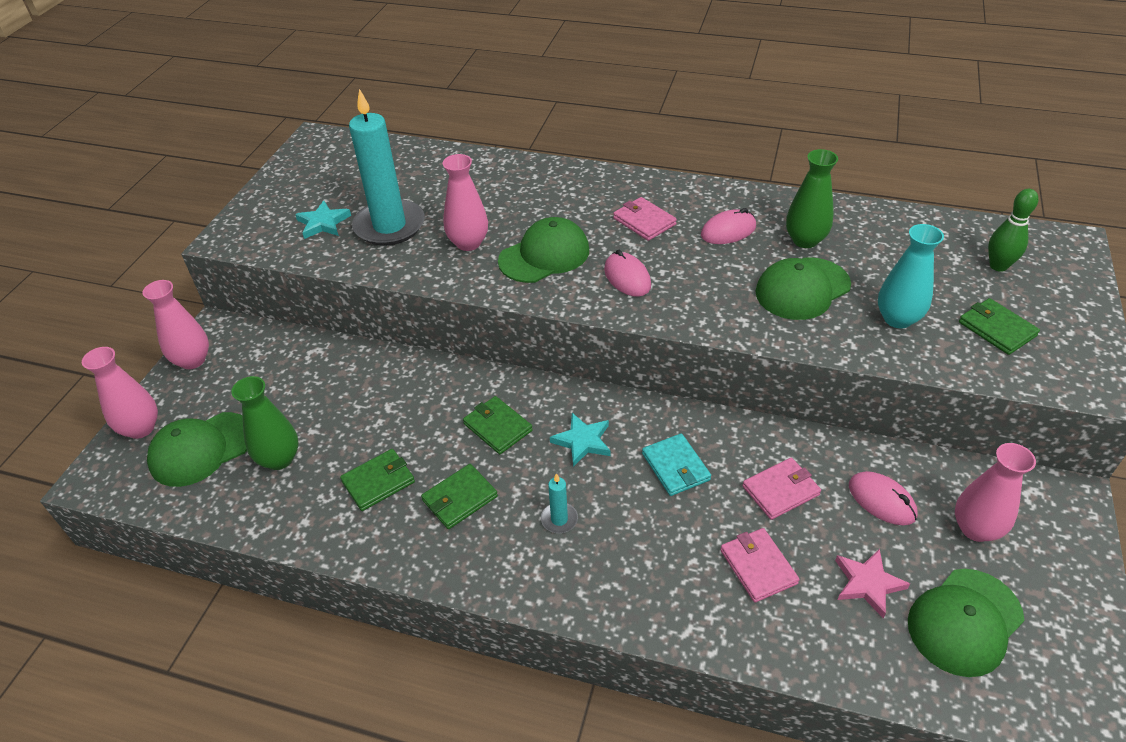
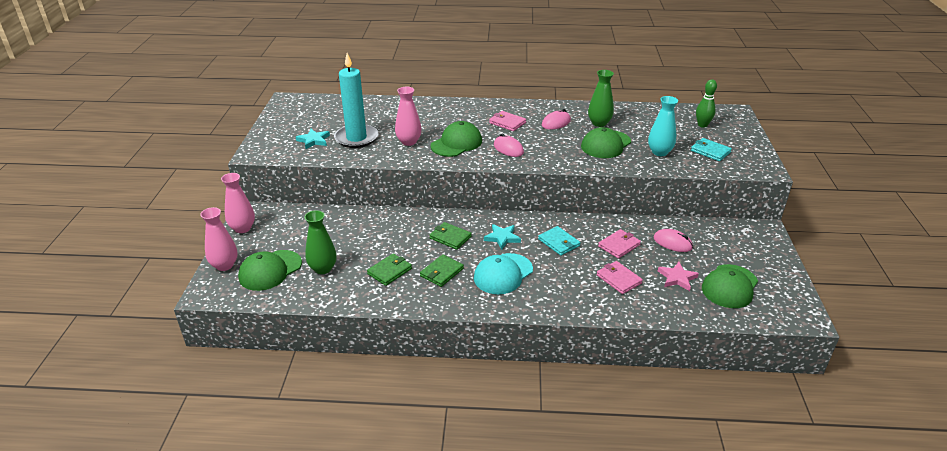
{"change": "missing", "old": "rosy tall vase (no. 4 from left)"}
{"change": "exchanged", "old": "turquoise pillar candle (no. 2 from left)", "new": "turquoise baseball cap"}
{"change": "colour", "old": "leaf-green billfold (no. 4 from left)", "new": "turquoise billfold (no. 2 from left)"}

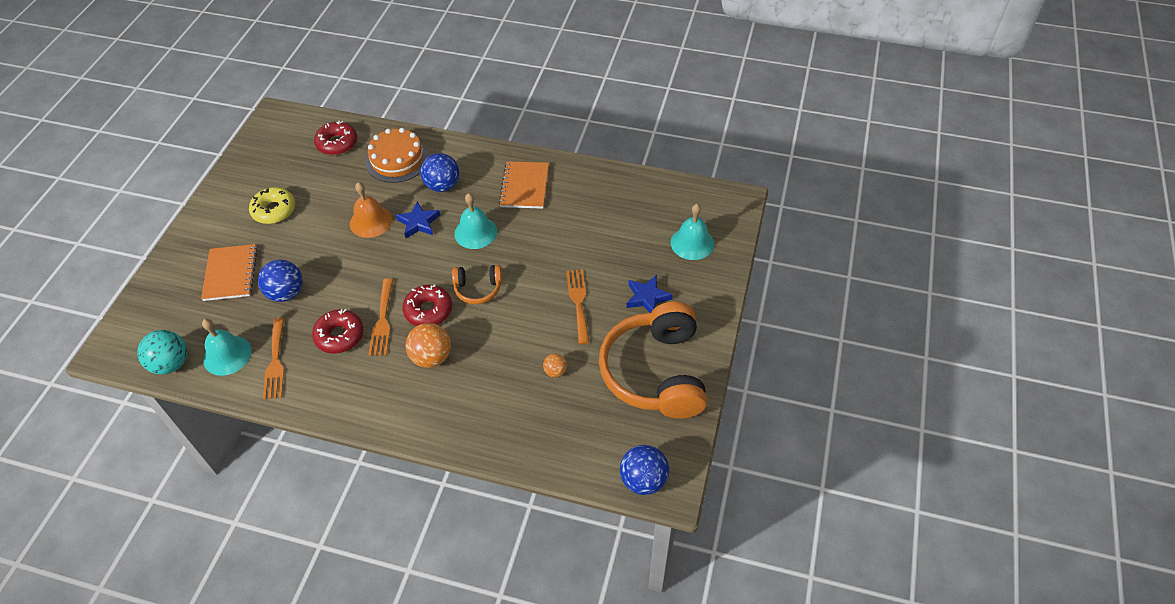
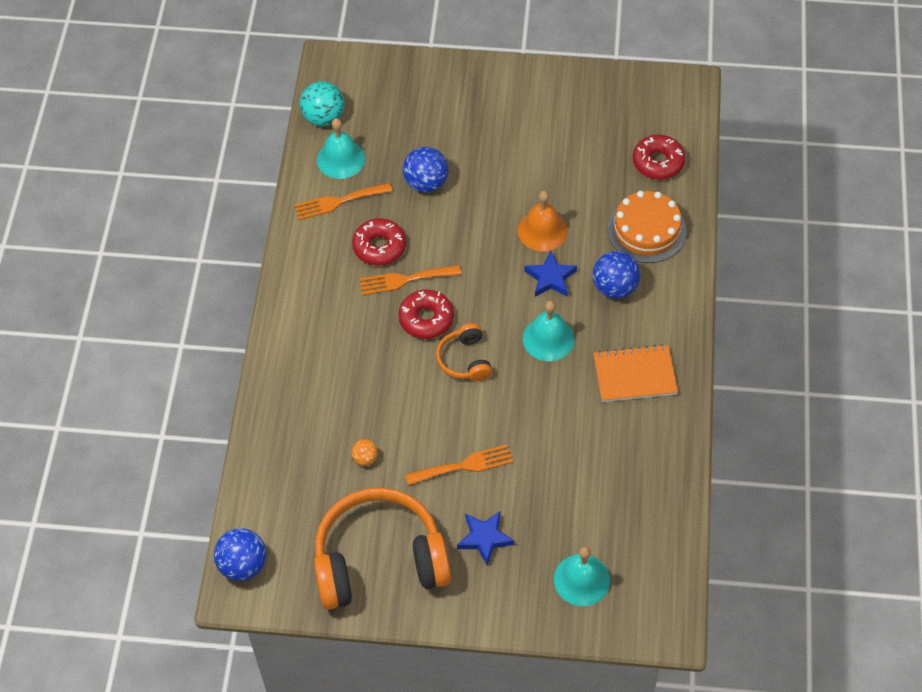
{"change": "missing", "old": "orange notebook (no. 1 from left)"}
{"change": "missing", "old": "bright yellow donut"}
{"change": "missing", "old": "orange sphere (no. 1 from left)"}

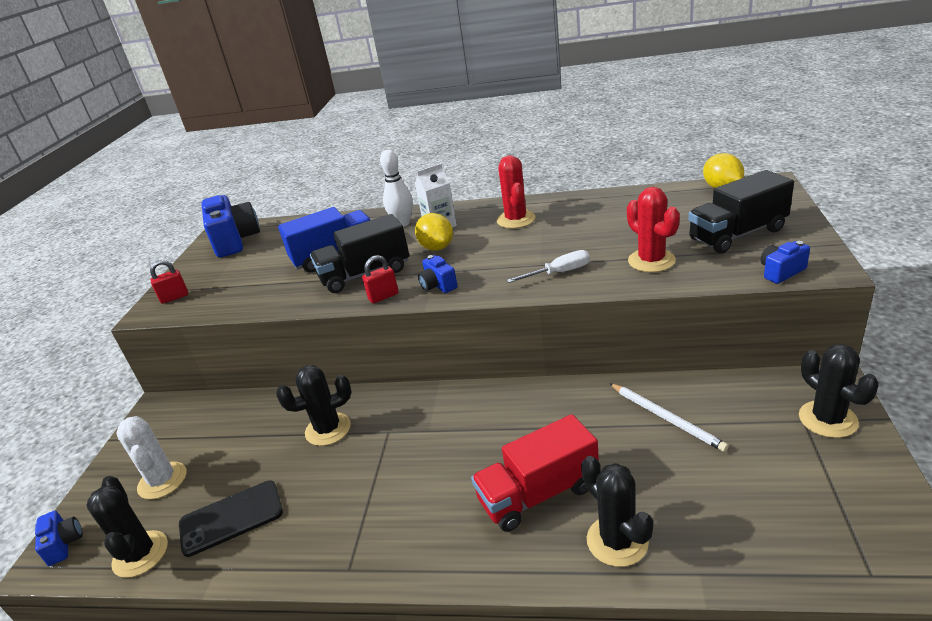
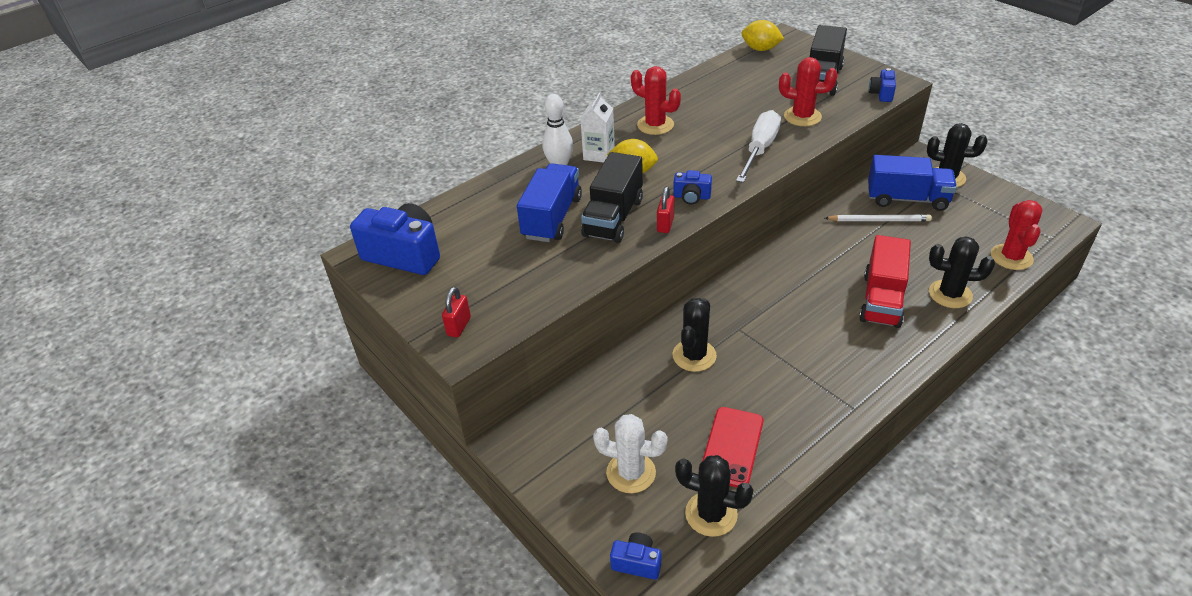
{"change": "appeared", "new": "blue toy truck (no. 2 from left)"}
{"change": "appeared", "new": "red prickly plant (no. 3 from left)"}
{"change": "colour", "old": "black mobile phone", "new": "red mobile phone"}
{"change": "size", "old": "snow-white screwdriver", "factor": 1.6}

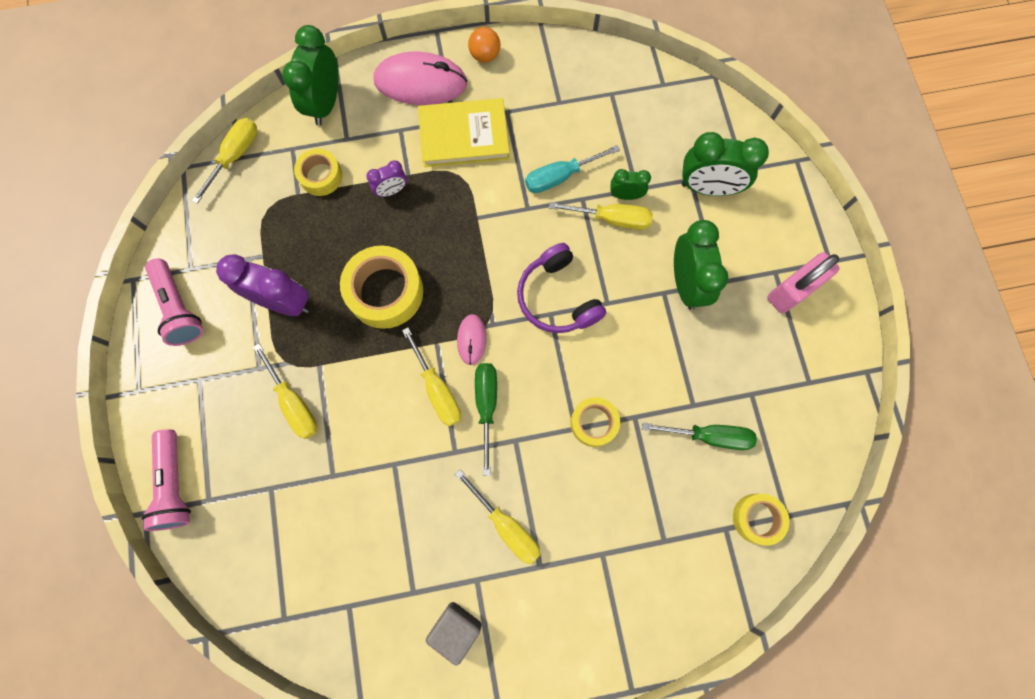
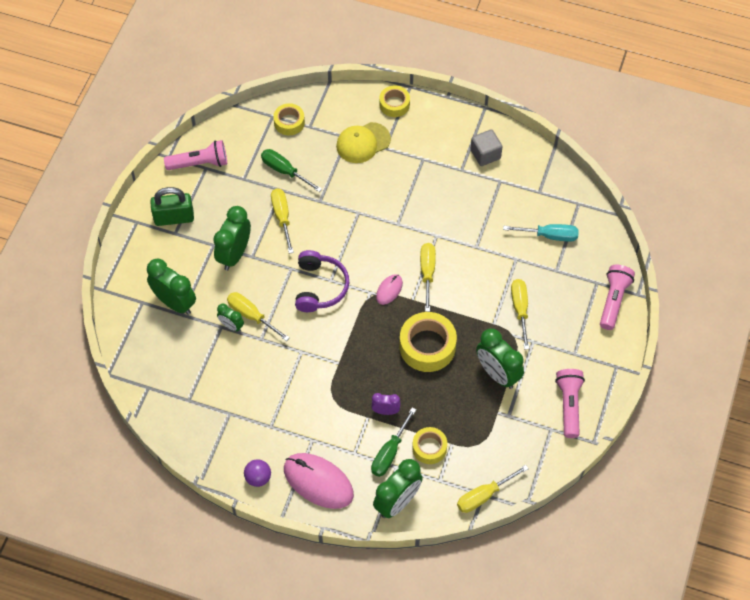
{"change": "missing", "old": "bright yellow hardback"}
{"change": "appeared", "new": "rosy flashlight (no. 1 from left)"}
{"change": "appeared", "new": "bright yellow baseball cap"}
{"change": "relocated", "old": "bright yellow screwdriver (no. 4 from left in the first image)", "new": "bright yellow screwdriver (no. 2 from left)"}
{"change": "relocated", "old": "leaf-green screwdriver (no. 1 from left in the first image)", "new": "leaf-green screwdriver (no. 2 from left)"}
{"change": "relocated", "old": "turquoise screwdriver"}
{"change": "relocated", "old": "bright yellow tape (no. 3 from left in the first image)", "new": "bright yellow tape (no. 2 from left)"}
{"change": "colour", "old": "royal purple clock (no. 1 from left)", "new": "leaf-green clock (no. 5 from left)"}
{"change": "colour", "old": "orange sphere", "new": "royal purple sphere"}
{"change": "colour", "old": "rosy small lock", "new": "leaf-green small lock"}

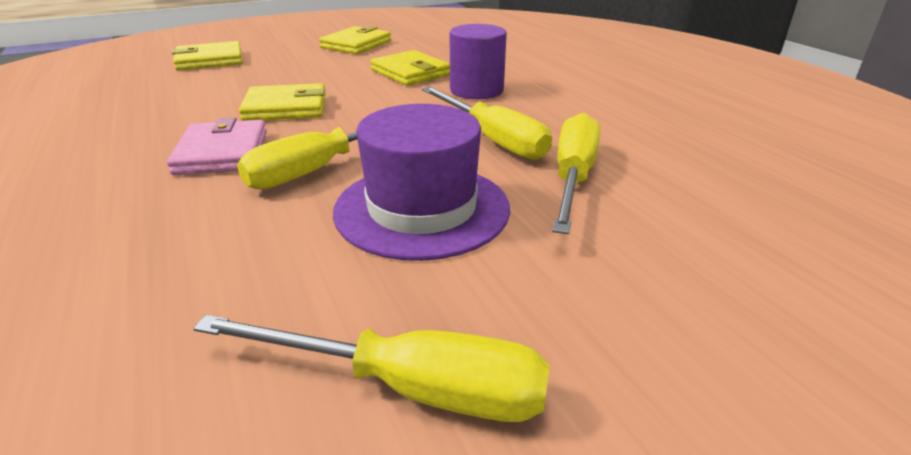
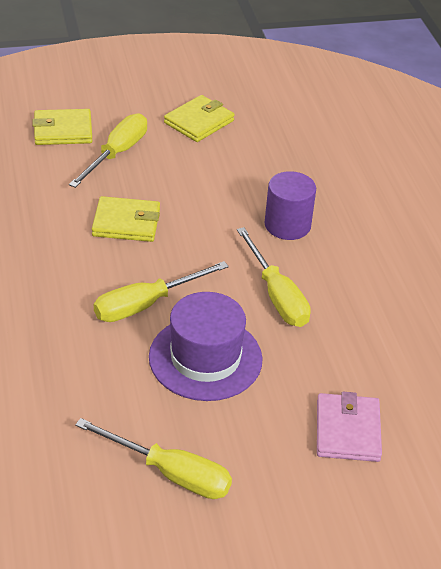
{"change": "missing", "old": "bright yellow billfold (no. 4 from left)"}
{"change": "relocated", "old": "rosy billfold"}
{"change": "relocated", "old": "bright yellow screwdriver (no. 4 from left in the first image)", "new": "bright yellow screwdriver (no. 1 from left)"}

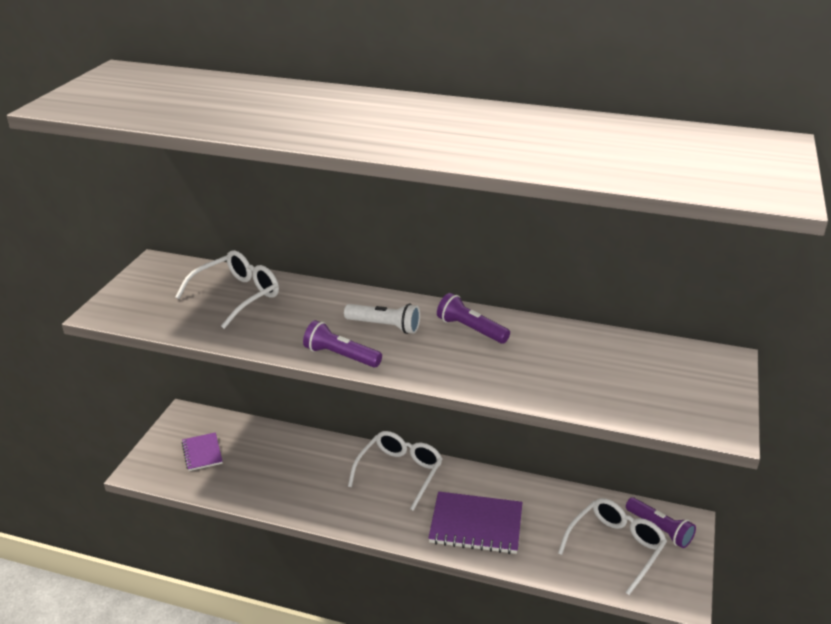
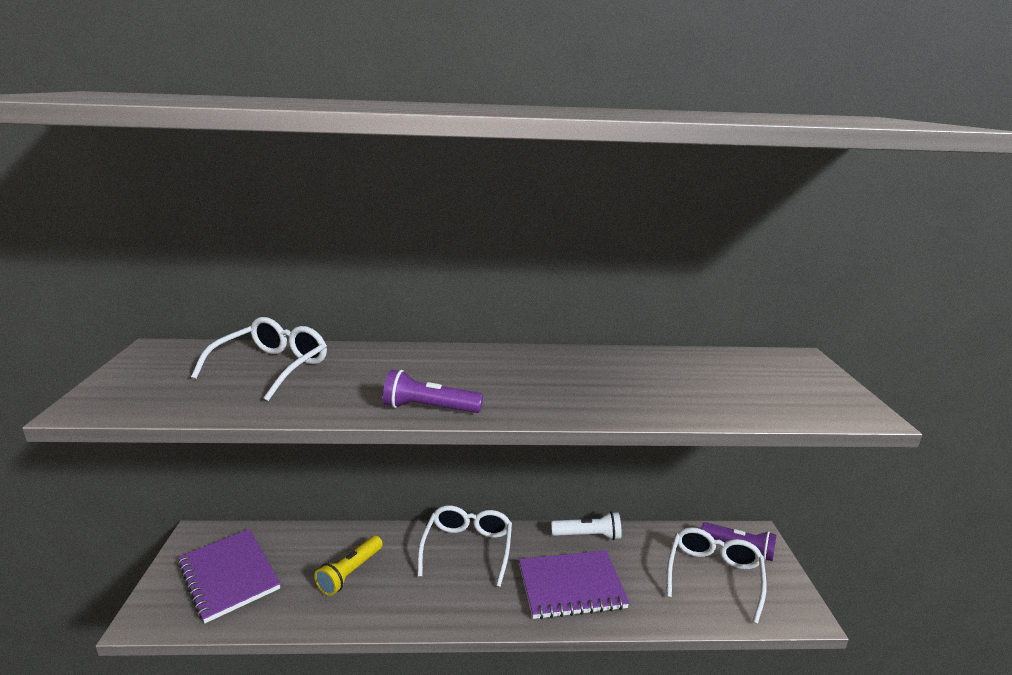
{"change": "missing", "old": "royal purple flashlight (no. 2 from left)"}
{"change": "appeared", "new": "bright yellow flashlight"}
{"change": "relocated", "old": "snow-white flashlight"}
{"change": "size", "old": "royal purple notebook (no. 1 from left)", "factor": 1.74}

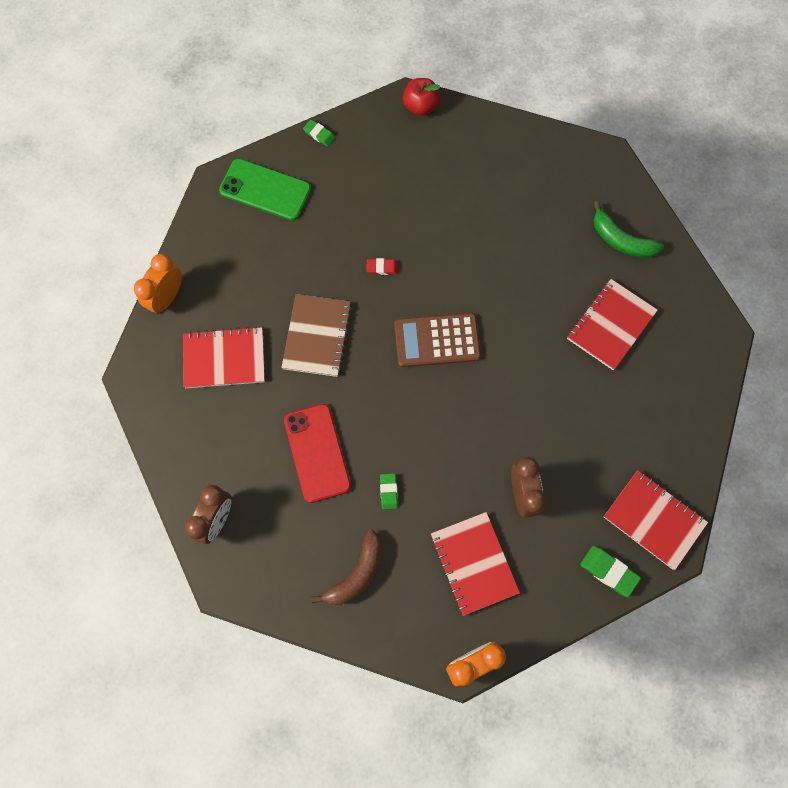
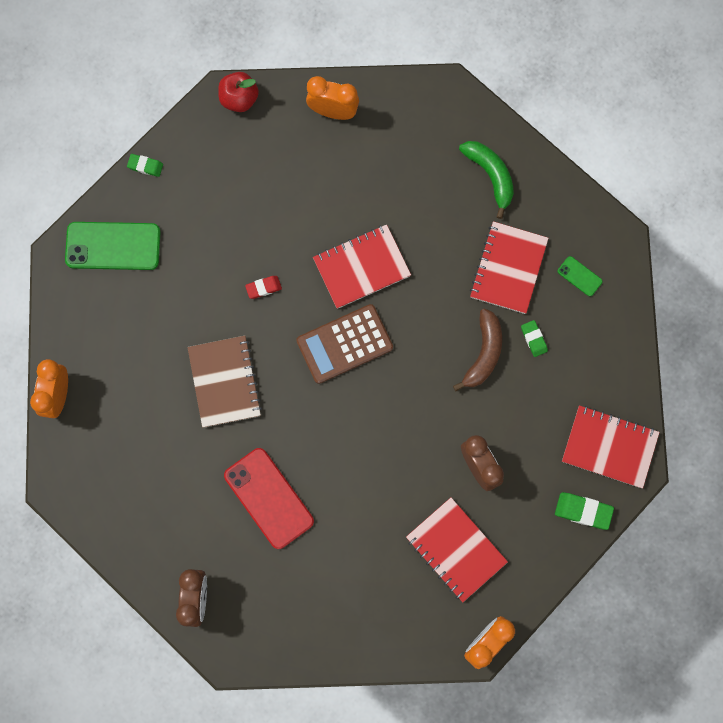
{"change": "appeared", "new": "orange clock (no. 2 from left)"}
{"change": "appeared", "new": "leaf-green mobile phone (no. 2 from left)"}
{"change": "relocated", "old": "red notebook (no. 1 from left)"}
{"change": "relocated", "old": "brown banana"}
{"change": "relocated", "old": "leaf-green pencil eraser (no. 2 from left)"}
{"change": "spun", "old": "leaf-green banana", "degrees": -135}

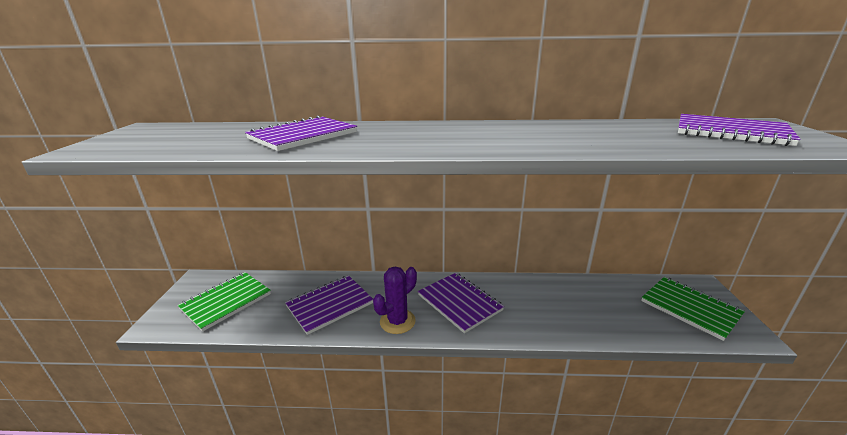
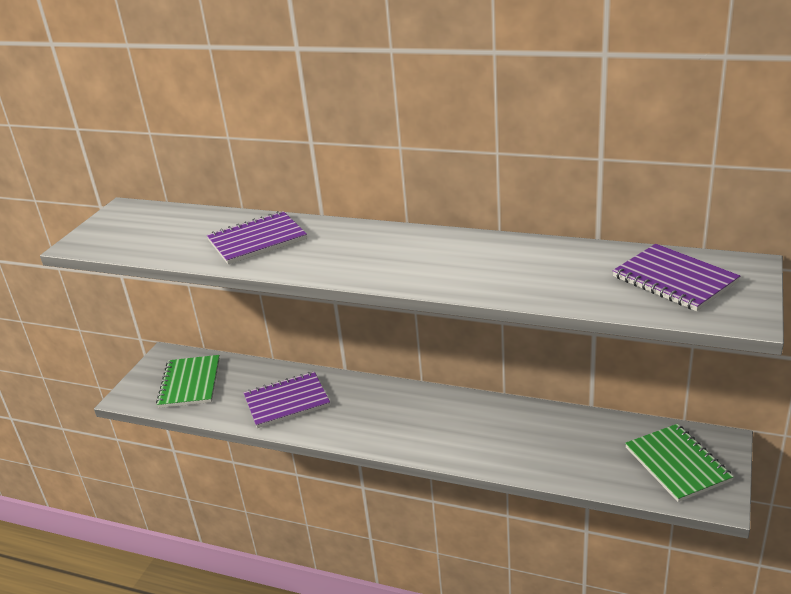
{"change": "missing", "old": "royal purple prickly plant"}
{"change": "missing", "old": "royal purple notebook (no. 3 from left)"}
{"change": "spun", "old": "leaf-green notebook (no. 1 from left)", "degrees": -60}

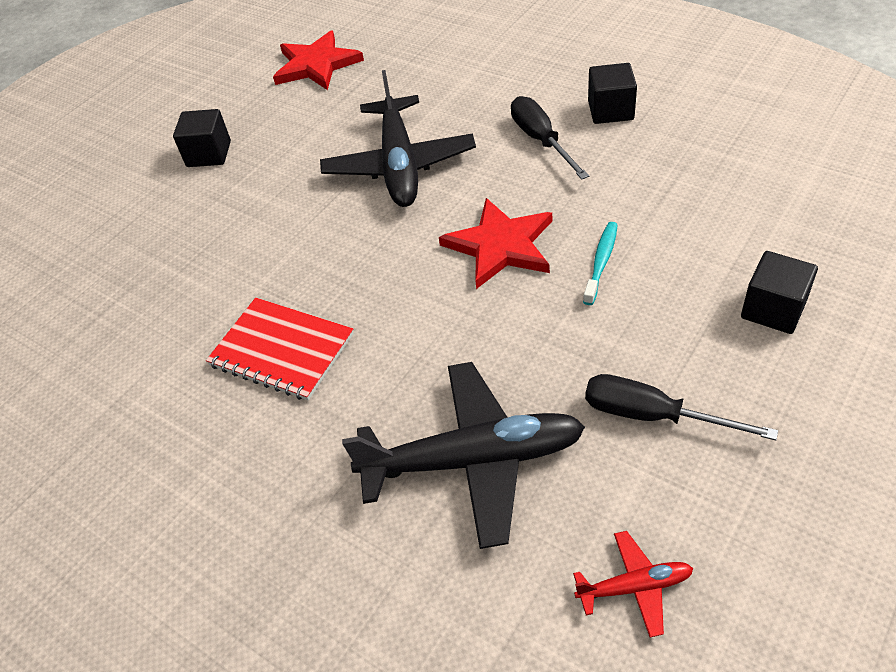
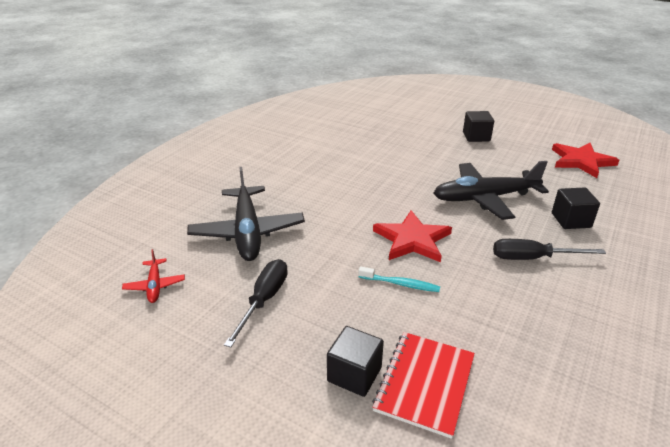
{"change": "relocated", "old": "red notebook"}
{"change": "relocated", "old": "black solid cube (no. 2 from left in the first image)", "new": "black solid cube (no. 3 from left)"}
{"change": "spun", "old": "black screwdriver (no. 1 from left in the first image)", "degrees": -150}

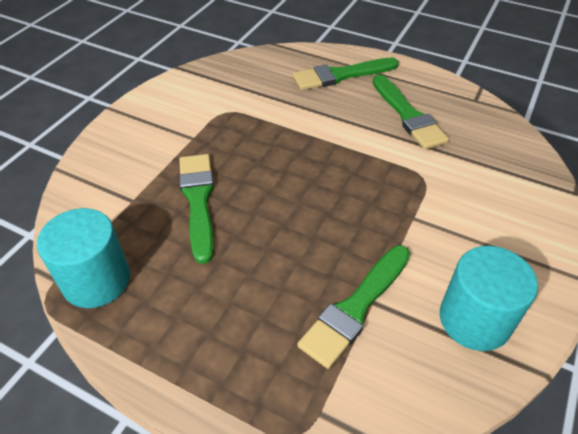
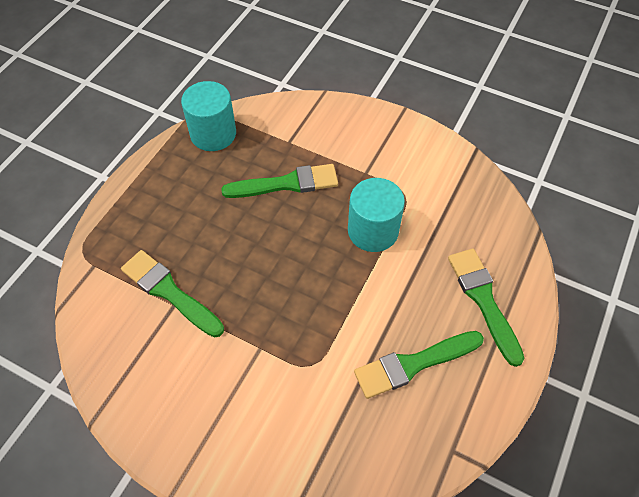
{"change": "relocated", "old": "turquoise solid cylinder (no. 2 from left)"}

